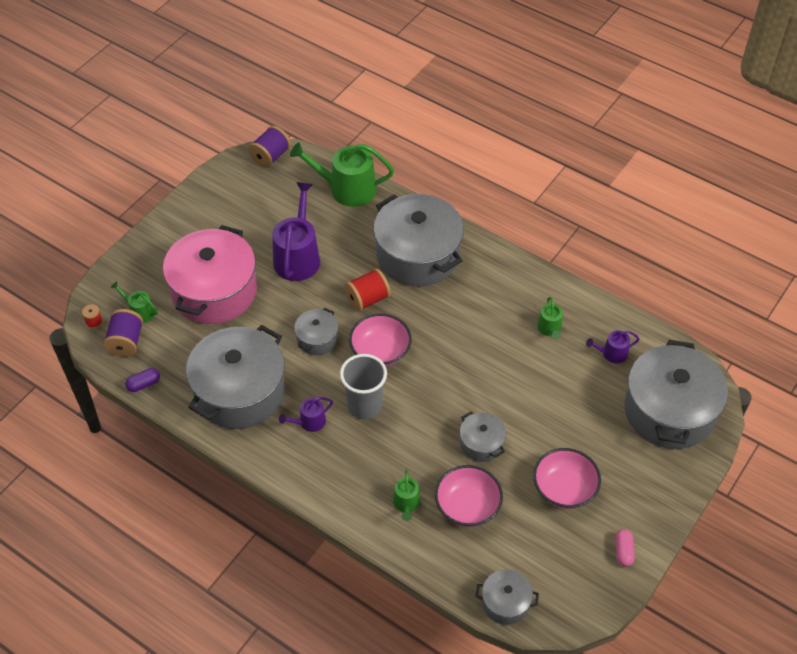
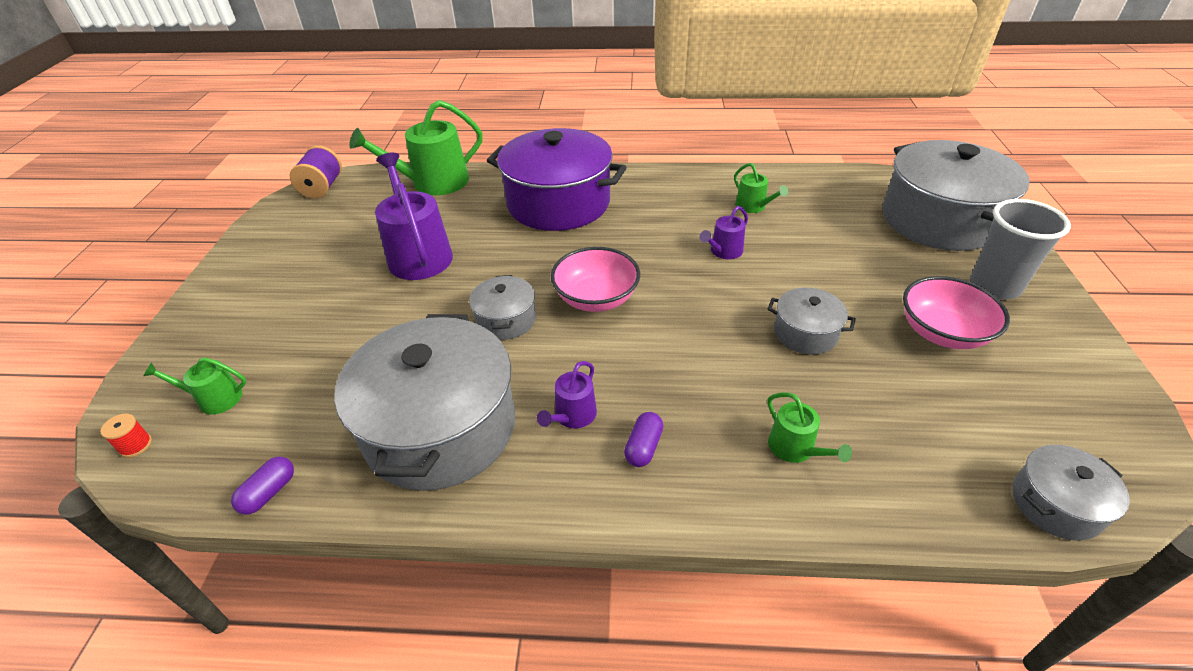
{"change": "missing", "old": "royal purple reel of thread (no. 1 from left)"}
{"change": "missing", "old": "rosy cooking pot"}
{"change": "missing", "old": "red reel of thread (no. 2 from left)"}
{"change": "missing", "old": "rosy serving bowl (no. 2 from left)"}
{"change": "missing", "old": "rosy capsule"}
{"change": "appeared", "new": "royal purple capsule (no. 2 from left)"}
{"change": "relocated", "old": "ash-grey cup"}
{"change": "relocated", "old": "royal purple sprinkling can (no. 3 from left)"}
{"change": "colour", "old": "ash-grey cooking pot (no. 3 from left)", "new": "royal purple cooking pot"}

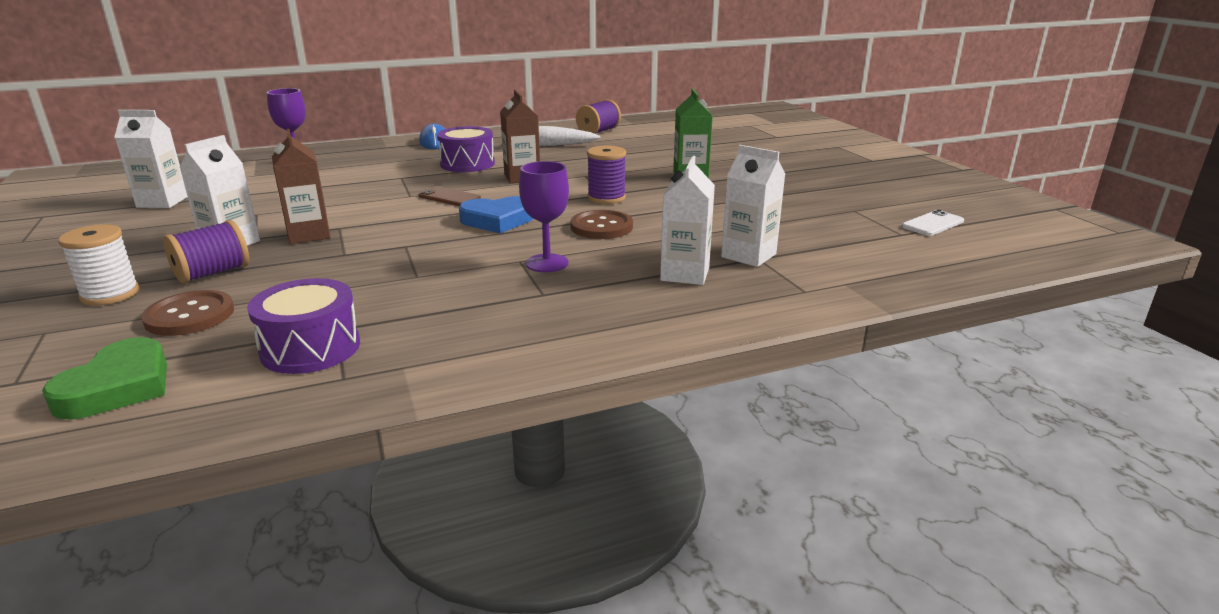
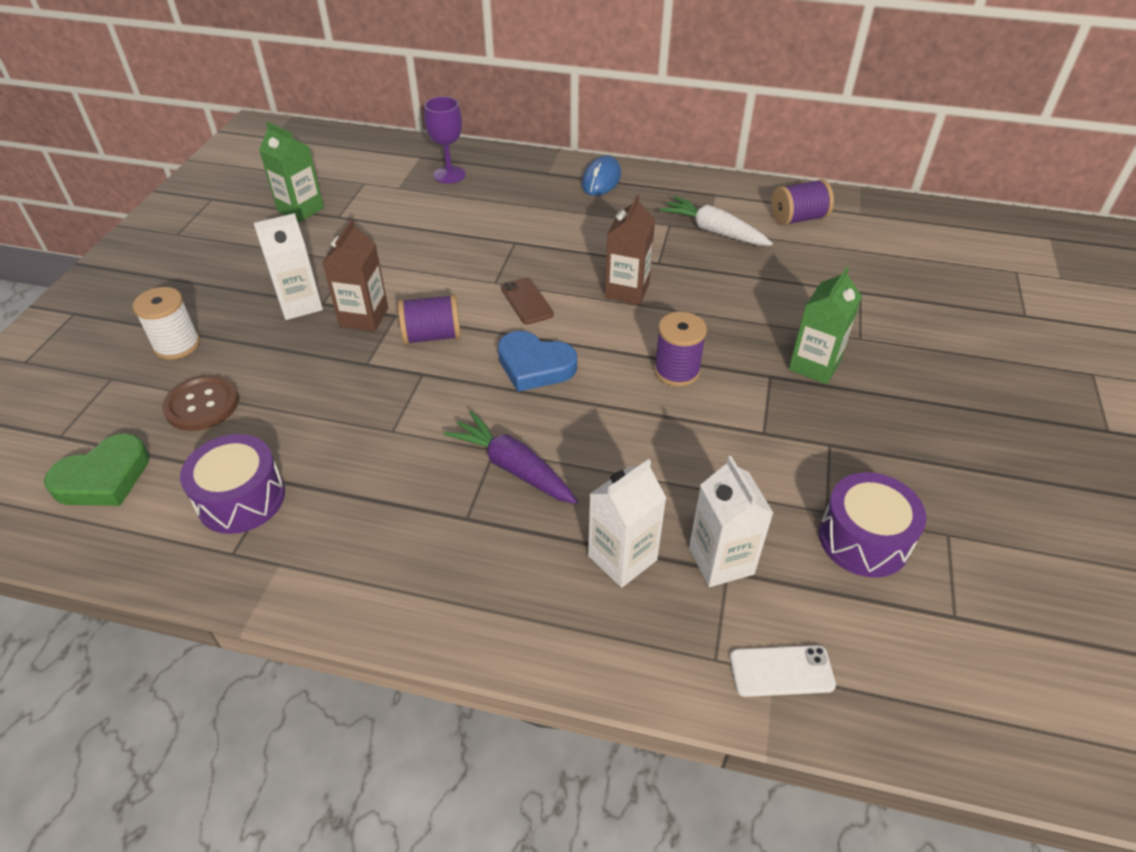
{"change": "missing", "old": "brown button (no. 2 from left)"}
{"change": "relocated", "old": "royal purple reel of thread (no. 1 from left)"}
{"change": "relocated", "old": "royal purple drum (no. 2 from left)"}
{"change": "relocated", "old": "snow-white mobile phone"}
{"change": "exchanged", "old": "royal purple wine glass (no. 2 from left)", "new": "royal purple carrot"}
{"change": "colour", "old": "snow-white milk carton (no. 1 from left)", "new": "leaf-green milk carton (no. 1 from left)"}

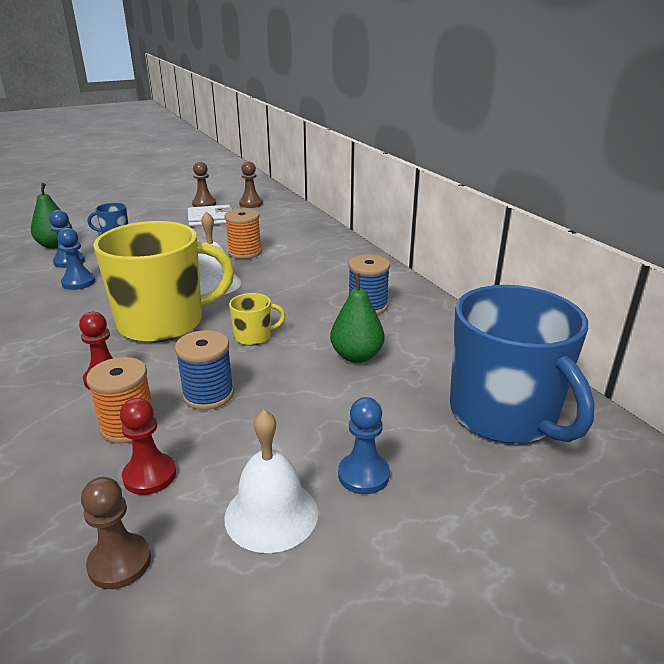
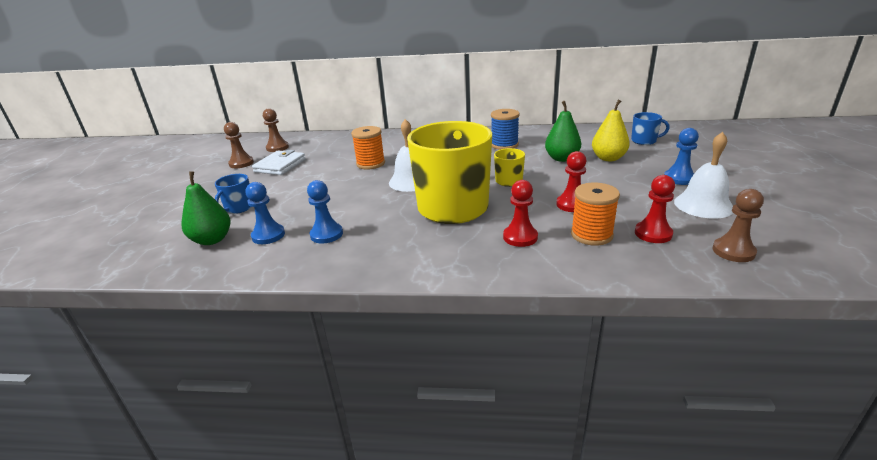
{"change": "appeared", "new": "bright yellow pear fruit"}
{"change": "exchanged", "old": "blue reel of thread (no. 1 from left)", "new": "red chess pawn (no. 2 from left)"}
{"change": "size", "old": "blue mug (no. 2 from left)", "factor": 0.42}

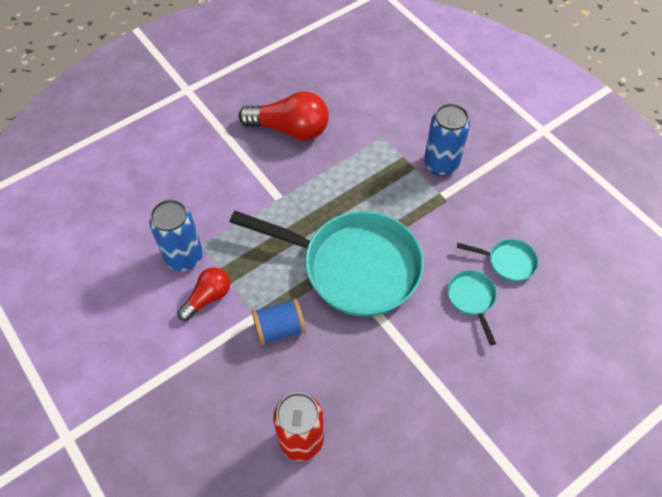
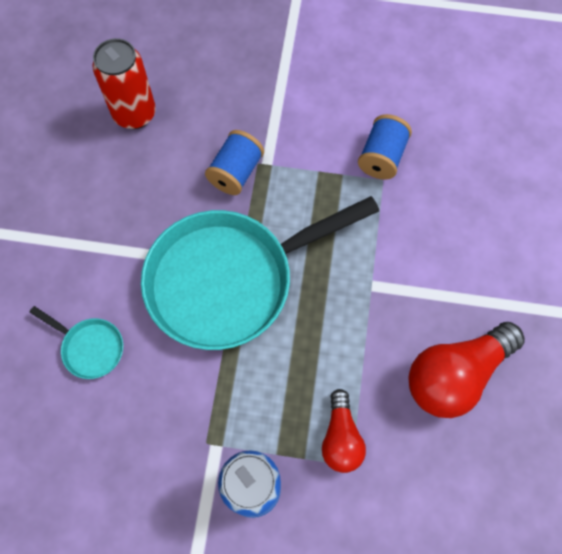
{"change": "missing", "old": "turquoise frying pan (no. 3 from left)"}
{"change": "relocated", "old": "red lightbulb (no. 1 from left)"}
{"change": "exchanged", "old": "blue soda can (no. 1 from left)", "new": "blue reel of thread (no. 2 from left)"}

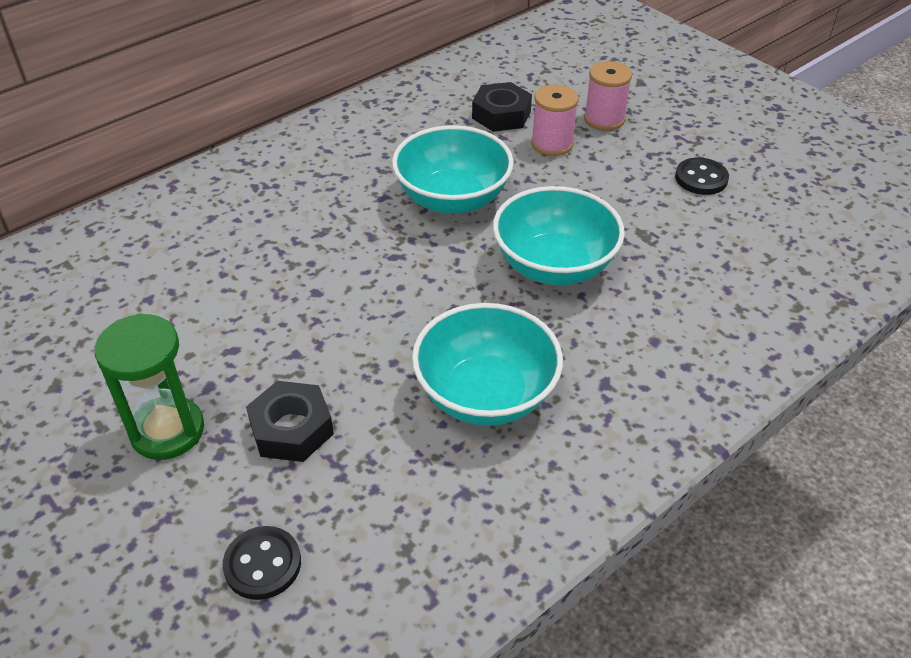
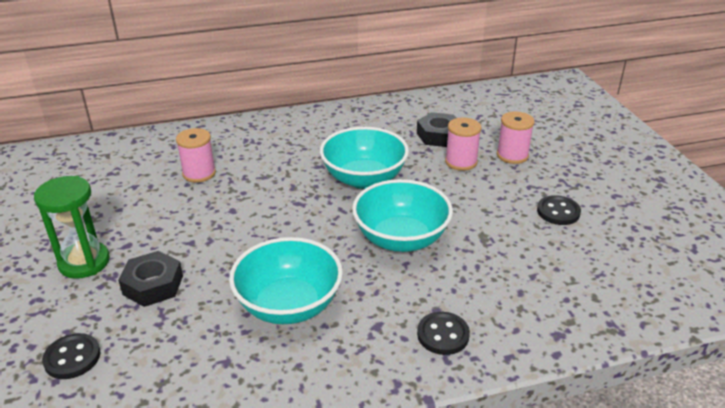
{"change": "appeared", "new": "rosy reel of thread (no. 1 from left)"}
{"change": "appeared", "new": "black button (no. 2 from left)"}

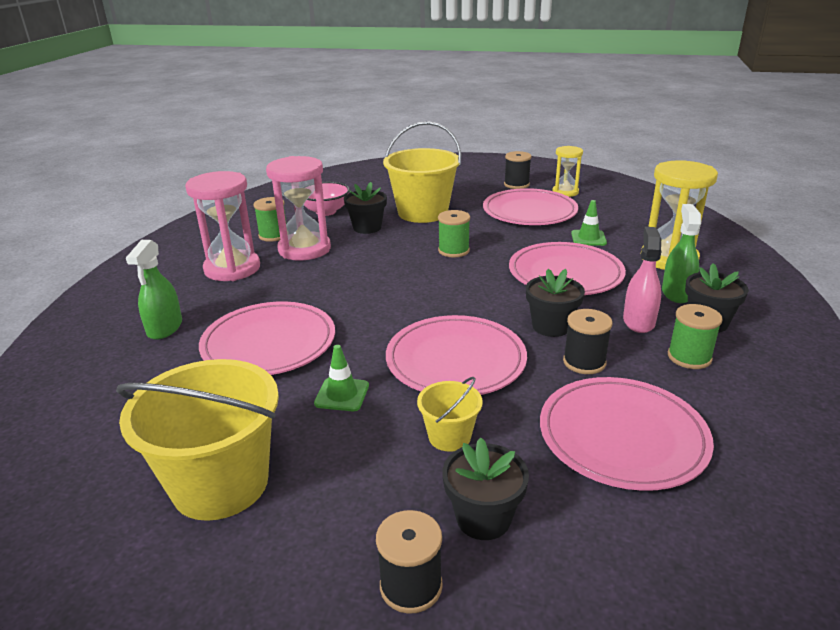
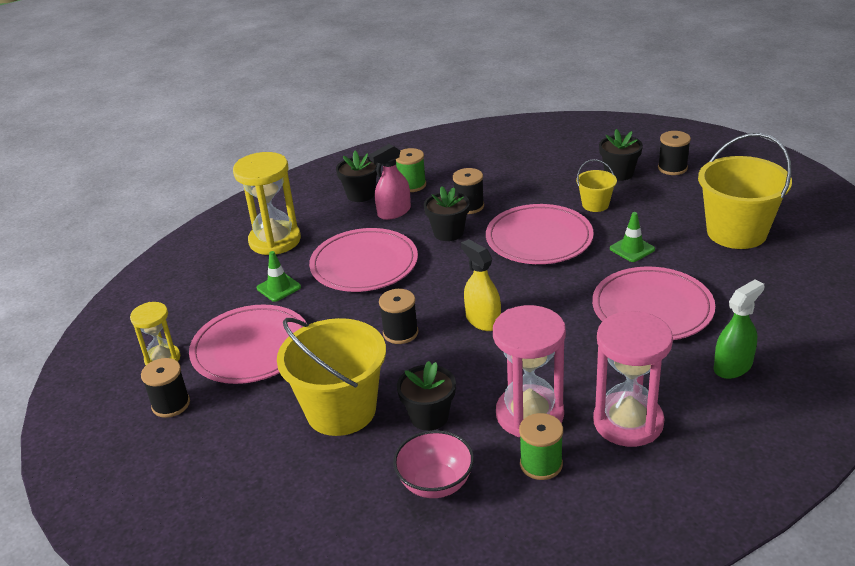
{"change": "missing", "old": "rosy plate (no. 5 from left)"}
{"change": "missing", "old": "leaf-green spray cleaner (no. 2 from left)"}
{"change": "appeared", "new": "bright yellow spray cleaner"}
{"change": "colour", "old": "leaf-green reel of thread (no. 2 from left)", "new": "black reel of thread (no. 2 from left)"}

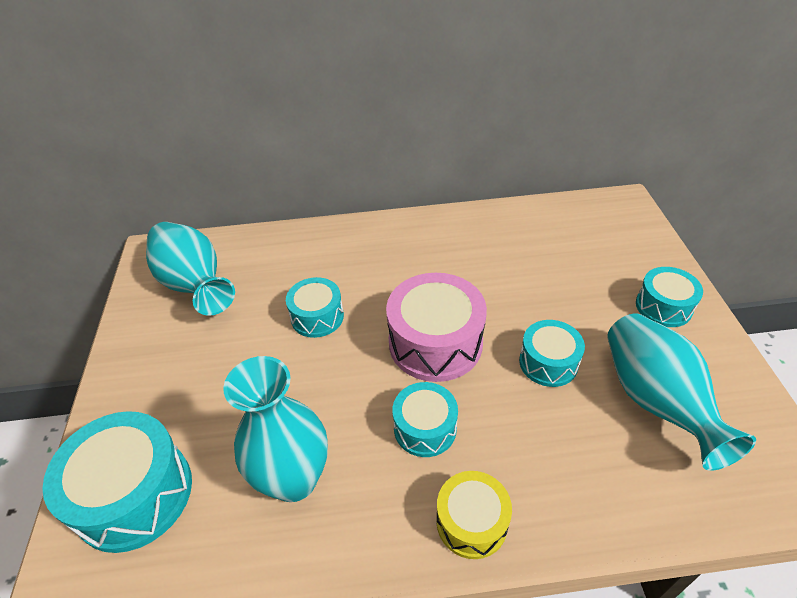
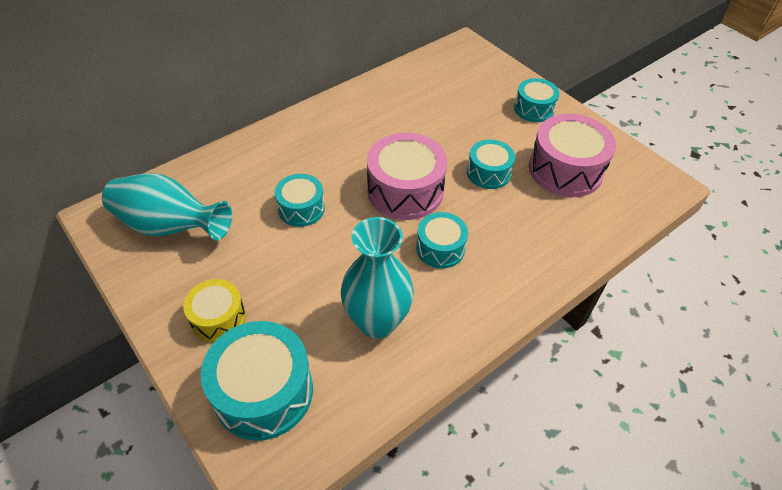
{"change": "relocated", "old": "bright yellow drum"}
{"change": "exchanged", "old": "turquoise tall vase (no. 3 from left)", "new": "rosy drum (no. 2 from left)"}

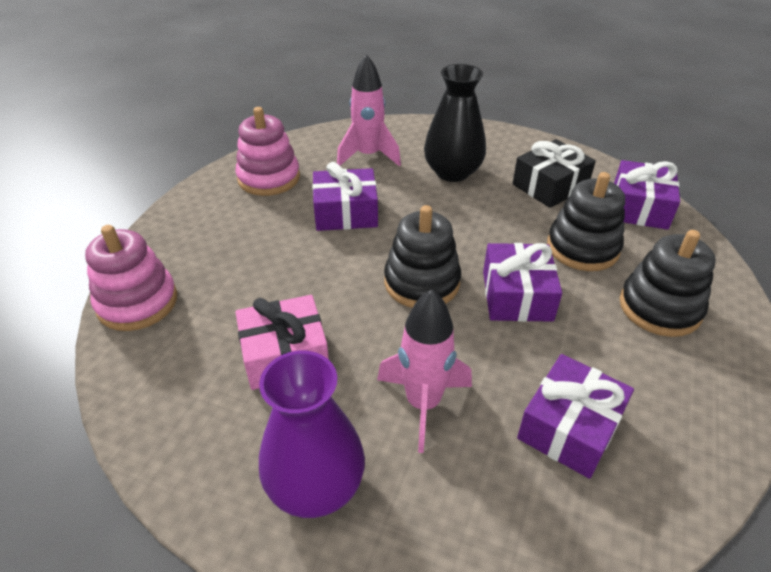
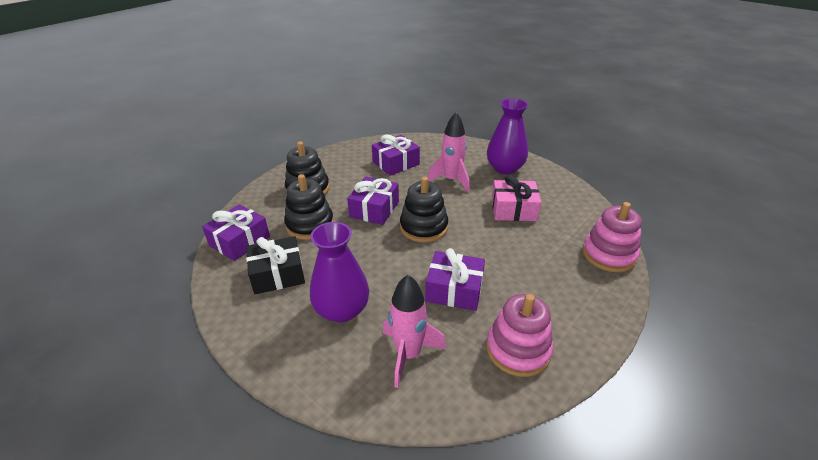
{"change": "colour", "old": "black tall vase", "new": "royal purple tall vase (no. 1 from left)"}

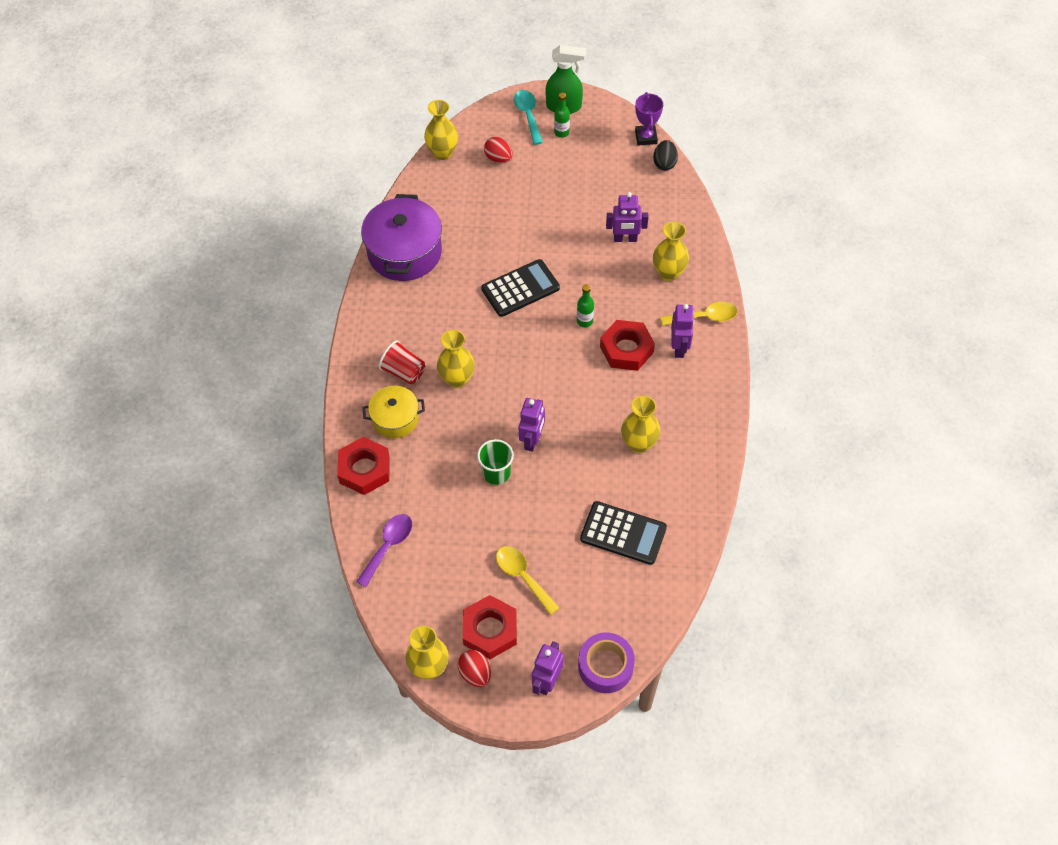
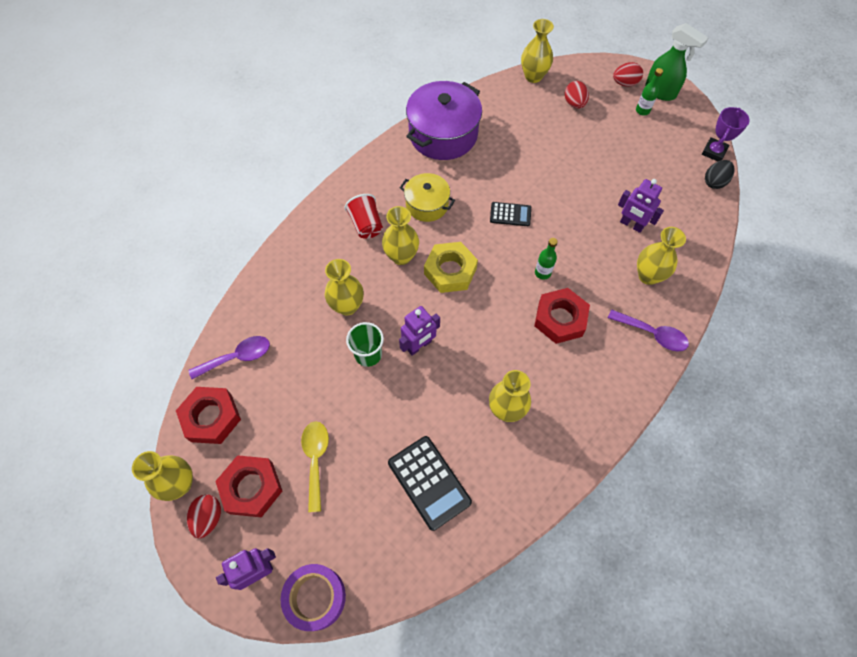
{"change": "missing", "old": "royal purple toy robot (no. 4 from left)"}
{"change": "appeared", "new": "bright yellow tall vase (no. 2 from left)"}
{"change": "appeared", "new": "bright yellow hex nut"}
{"change": "relocated", "old": "red hex nut (no. 1 from left)"}
{"change": "relocated", "old": "bright yellow cooking pot"}
{"change": "exchanged", "old": "turquoise spoon", "new": "red egg (no. 3 from left)"}
{"change": "colour", "old": "bright yellow spoon (no. 2 from left)", "new": "royal purple spoon (no. 2 from left)"}
{"change": "size", "old": "black pocket calculator (no. 1 from left in the first image)", "factor": 0.59}

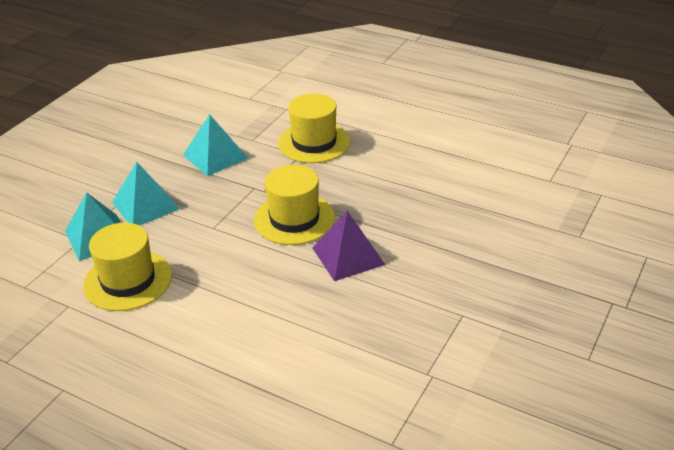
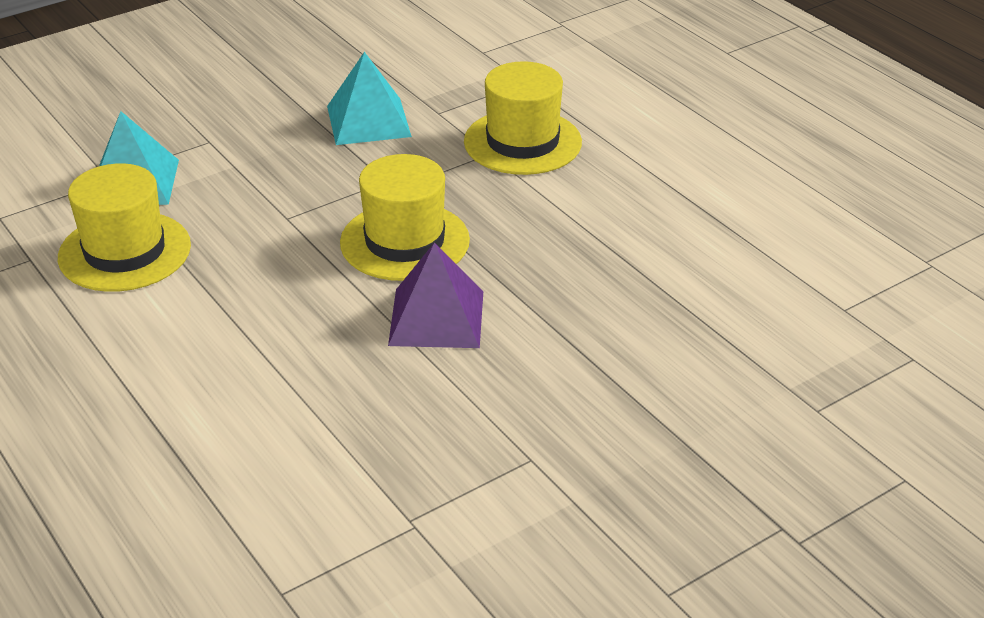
{"change": "missing", "old": "turquoise pyramid (no. 2 from left)"}

